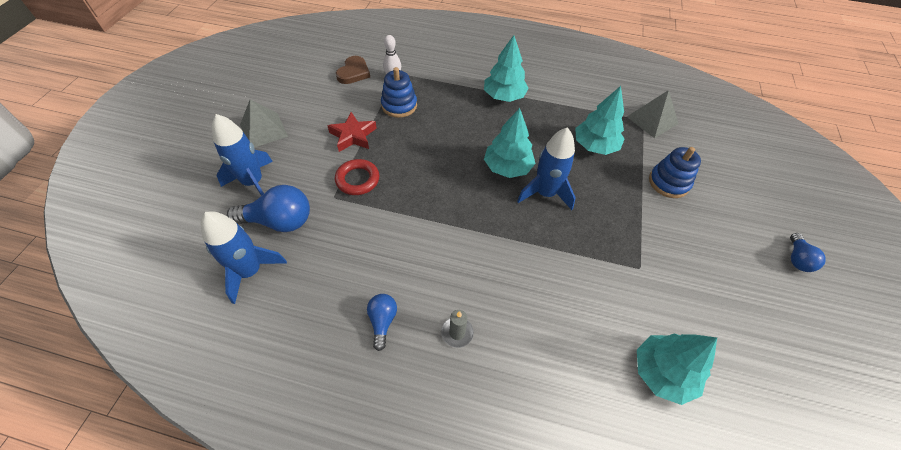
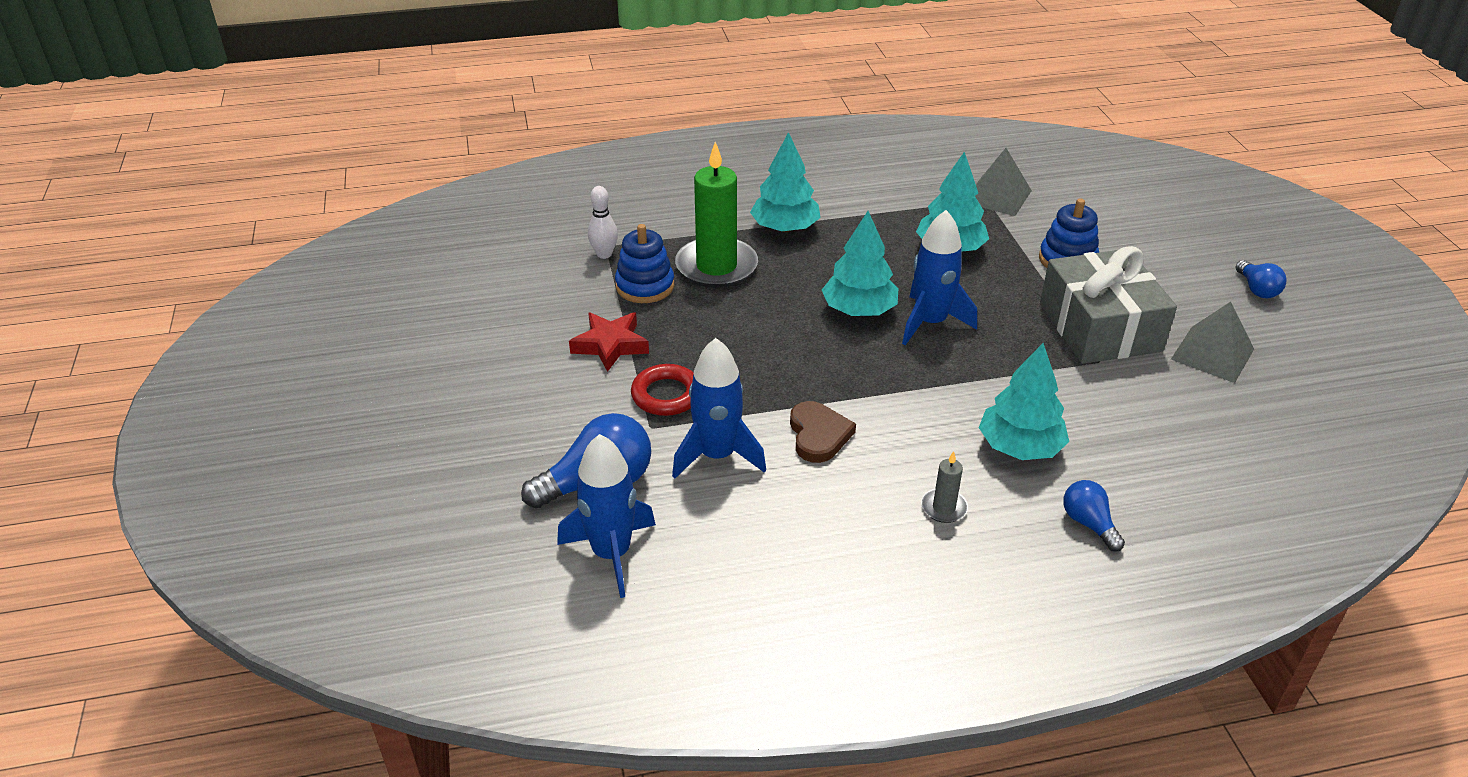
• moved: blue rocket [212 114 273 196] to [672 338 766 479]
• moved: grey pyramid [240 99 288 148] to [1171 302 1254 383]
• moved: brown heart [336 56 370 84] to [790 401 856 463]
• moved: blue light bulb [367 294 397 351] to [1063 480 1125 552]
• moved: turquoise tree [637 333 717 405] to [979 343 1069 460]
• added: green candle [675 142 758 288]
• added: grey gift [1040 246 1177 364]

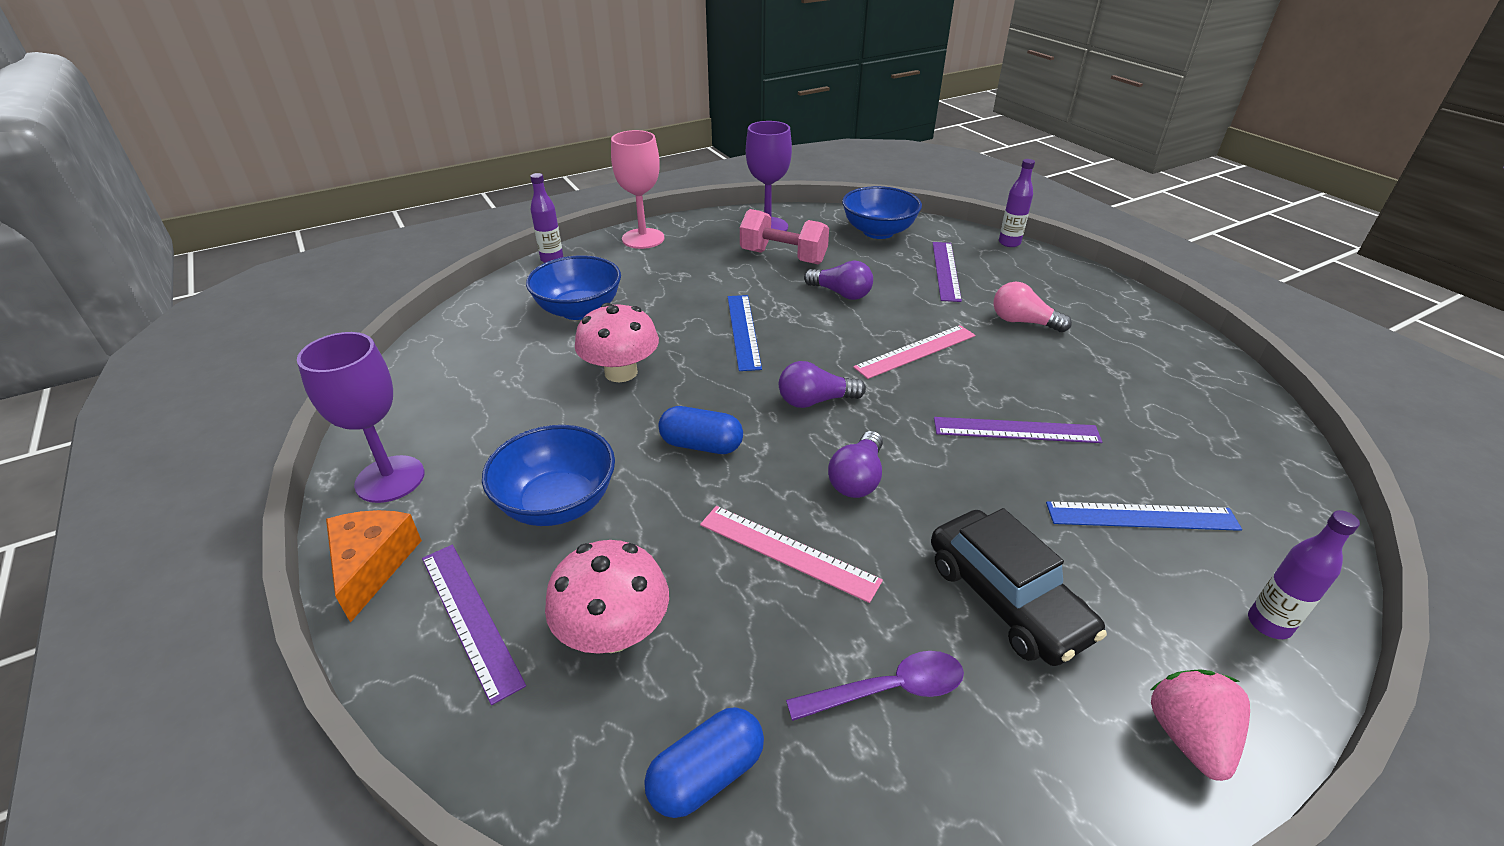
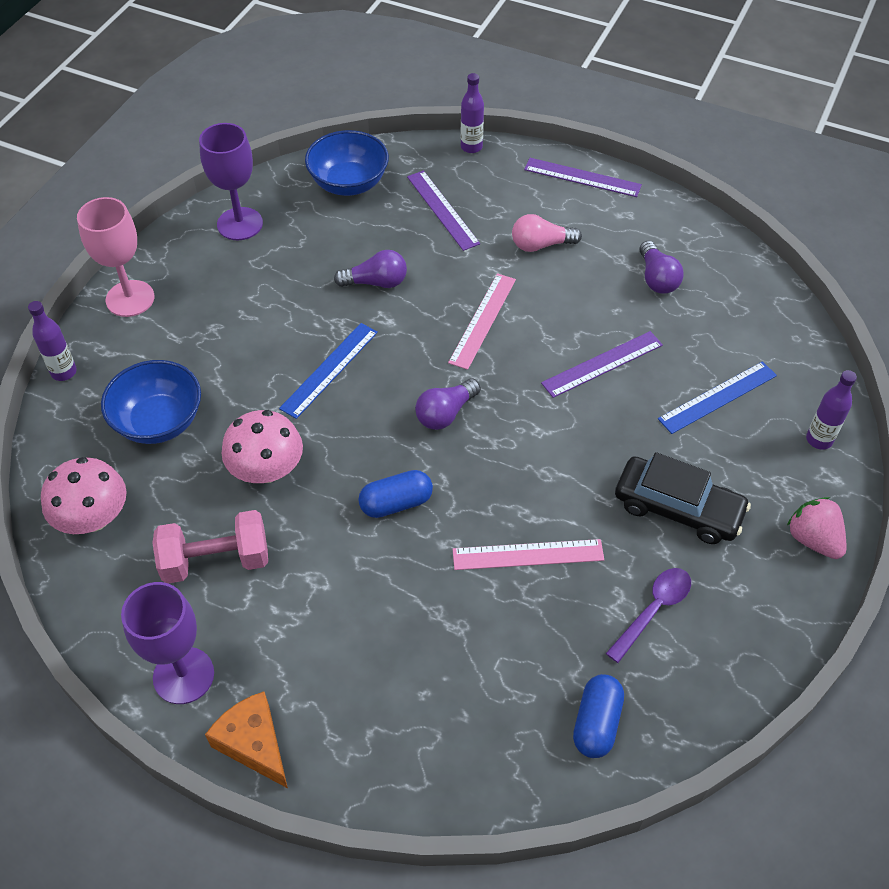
• moved: purple ruler [422 545 526 705] to [524 158 642 197]
• removed: blue bowl [482 425 615 526]
• moved: pink mushroom [545 540 669 654] to [41 457 127 534]
• turned: blue ruler [728 295 762 371] = [279 323 378 419] 75 degrees clockwise
• moved: pink dumbbell [740 209 829 264] to [153 510 268 584]
• moved: purple light bulb [828 431 883 498] to [639 241 684 294]

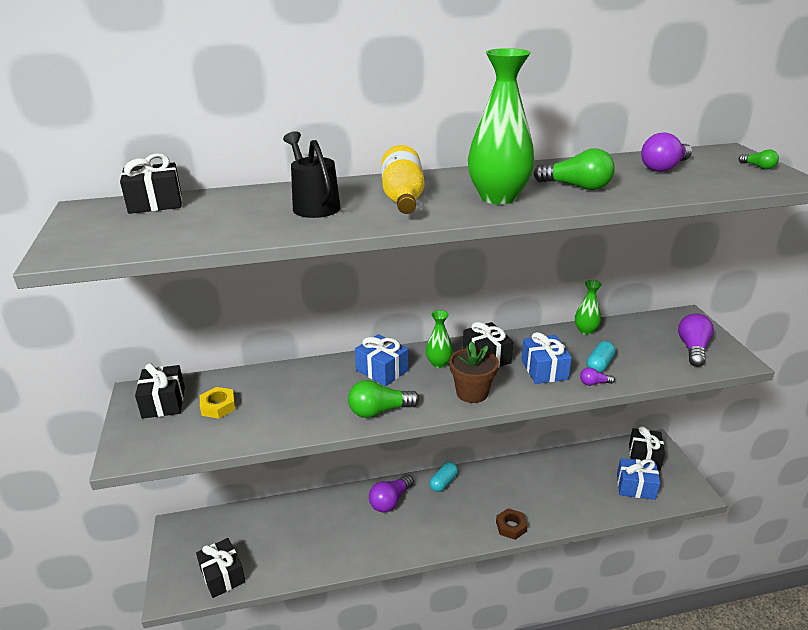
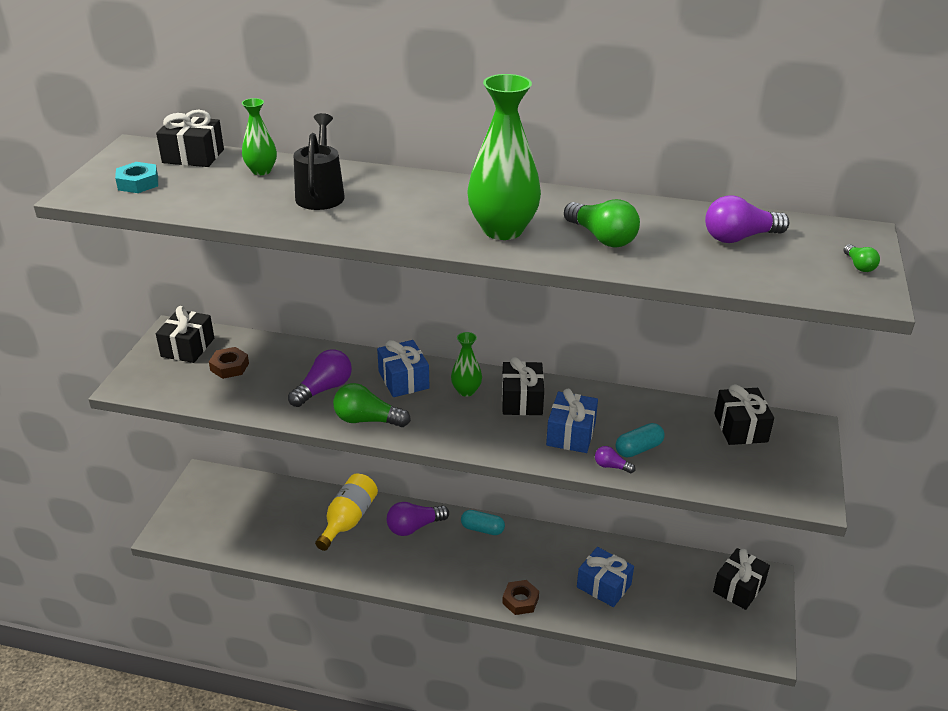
• moved: black gift [196 538 245 598] to [714 385 774 445]
• recoloured: yellow nut [200 387 236 419] to brown nut [209 347 249 379]
• moved: yellow bottle [381 145 425 214] to [315 473 378 551]
• turned: turquoise capsule [429 462 458 492] = [461 510 505 535] 45 degrees clockwise
• removed: brown flower pot [449 341 499 403]
• moved: green vase [575 280 602 335] to [242 98 277 175]
• moved: blue gift [617 458 660 500] to [577 547 634 607]
• moved: purple light bulb [678 313 714 367] to [288 349 352 407]
• added: turquoise nut [115 162 158 193]

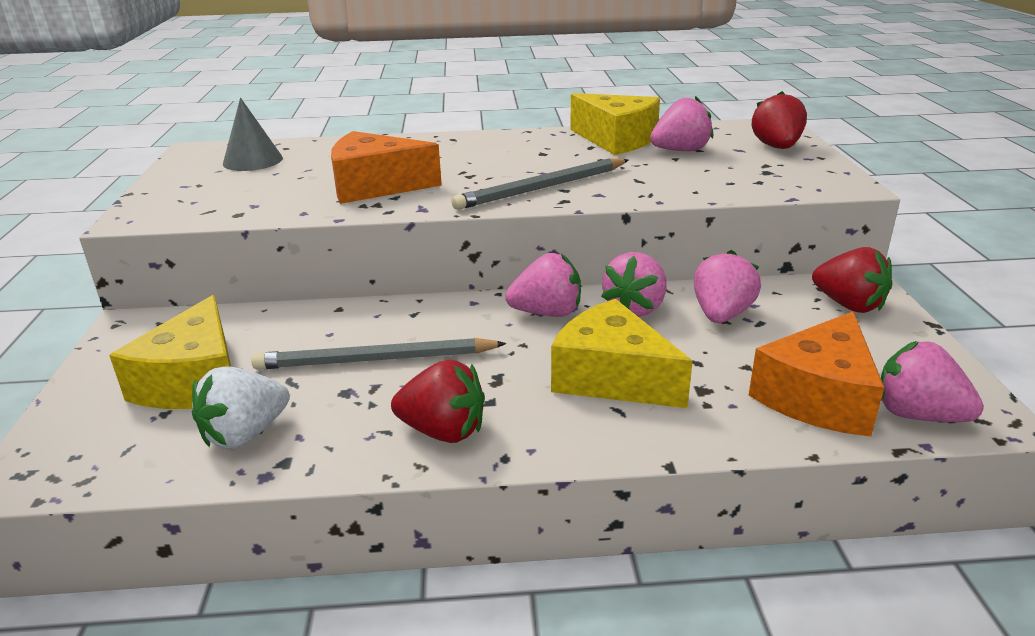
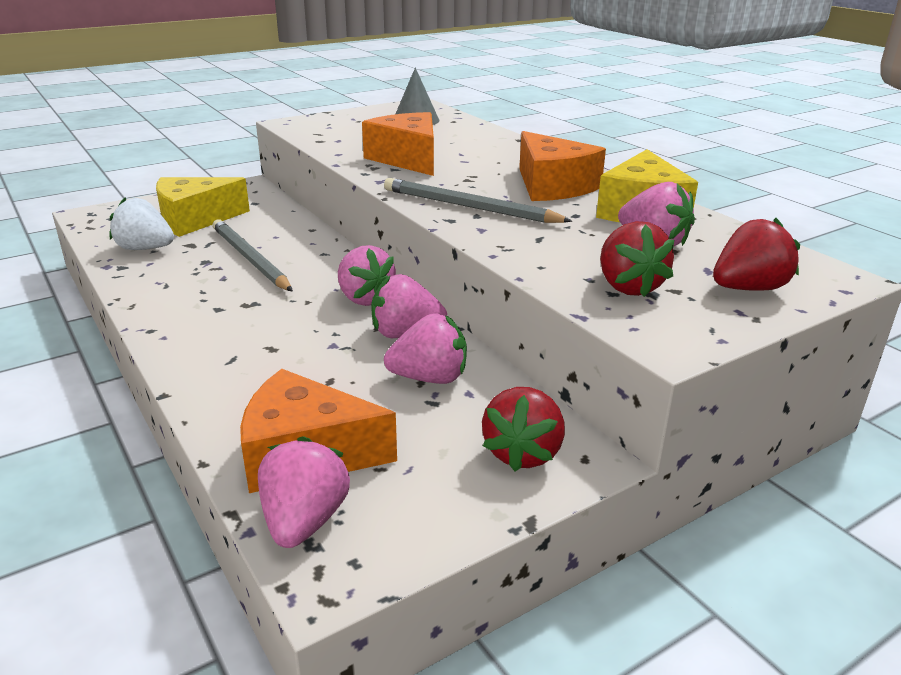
• moved: red strawberry [391 360 485 443] to [600 221 674 297]
• removed: yellow cheese [551 299 693 408]
• added: orange cheese [519 131 606 201]

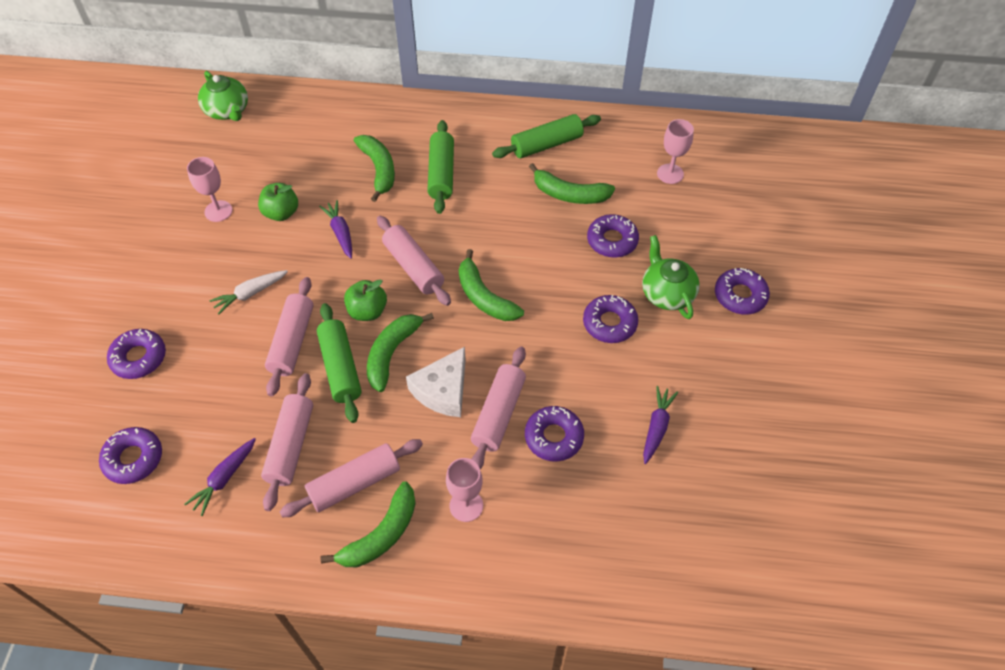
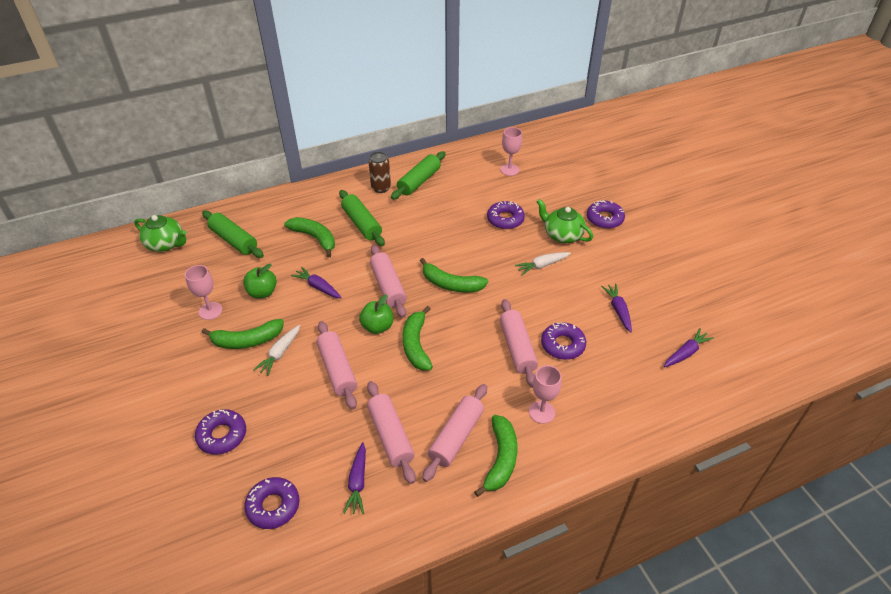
• moved: green rolling pin [317 303 361 423] to [202 211 264 258]
• turned: pink rolling pin [377 216 451 306] = [370 245 407 318] 45 degrees clockwise
• removed: white cheese [406 347 466 417]
• moved: green banana [529 163 615 204] to [202 319 284 349]
• replaced: purple donut [583 295 638 343] to white carrot [515 252 571 275]
• added: brown can [369 152 391 193]
• added: purple carrot [664 328 714 367]

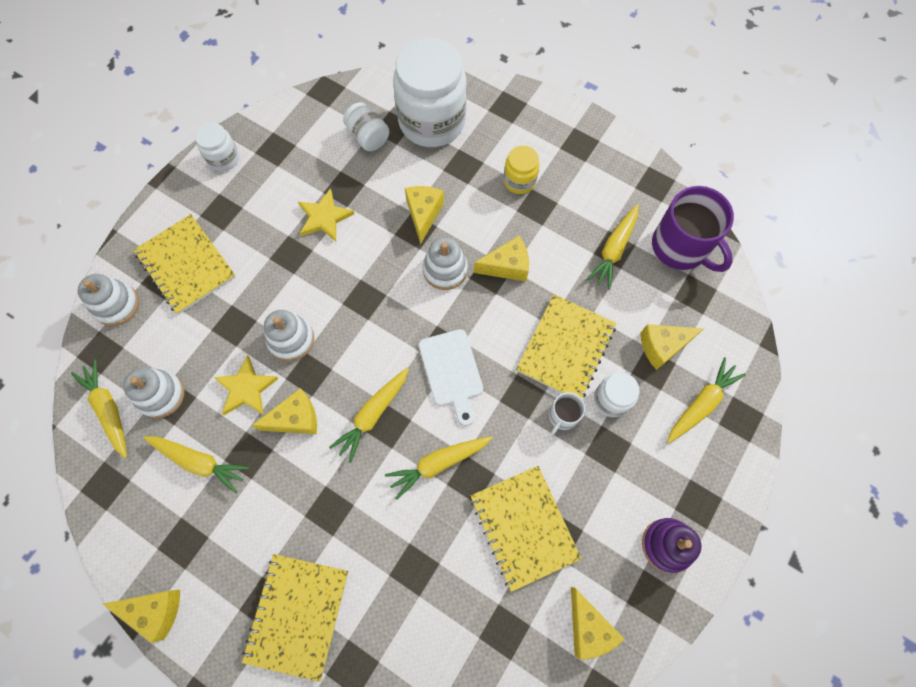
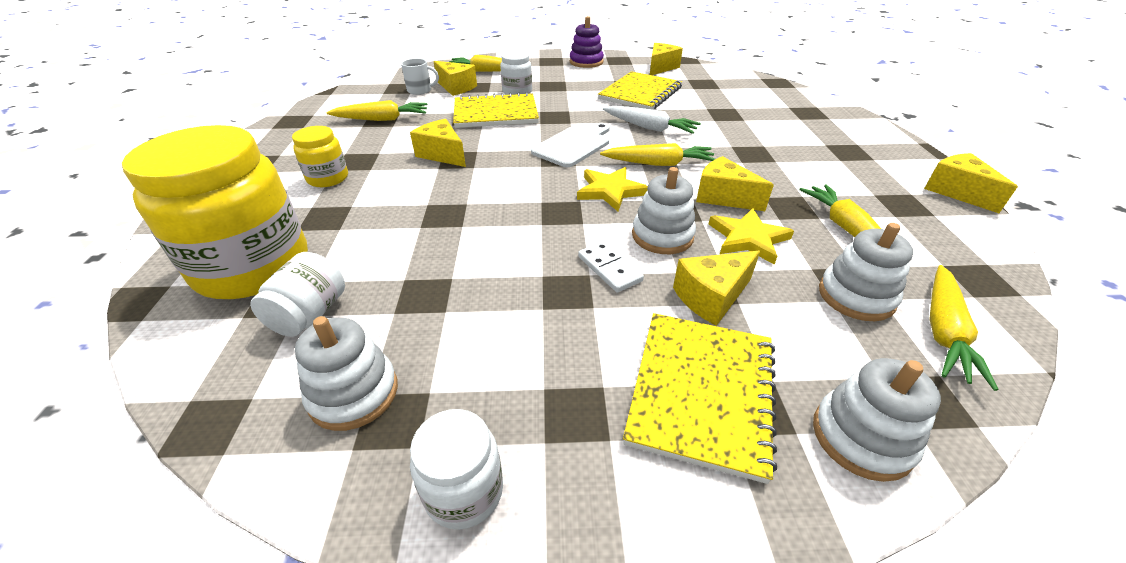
• removed: yellow notebook [242 554 348 682]
• moved: yellow star [298 188 354 241] to [577 167 648 211]
• recoloured: yellow carrot [385 436 492 500] to white carrot [603 106 701 134]
• recoloured: white jar [393 38 467 147] to yellow jar [122 125 308 299]
• moved: yellow cheese [405 186 444 244] to [673 251 760 326]
• moved: white stacking toy [423 237 468 290] to [295 316 398 431]
• moved: white mug [549 392 585 435] to [401 58 439 95]
• removed: purple mug [652 186 734 272]
• added: white domino [578 241 644 293]

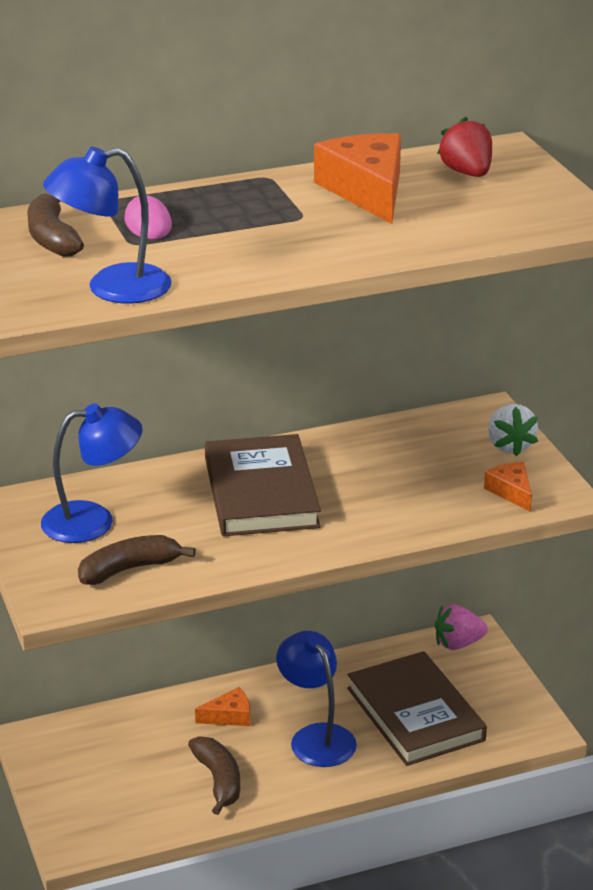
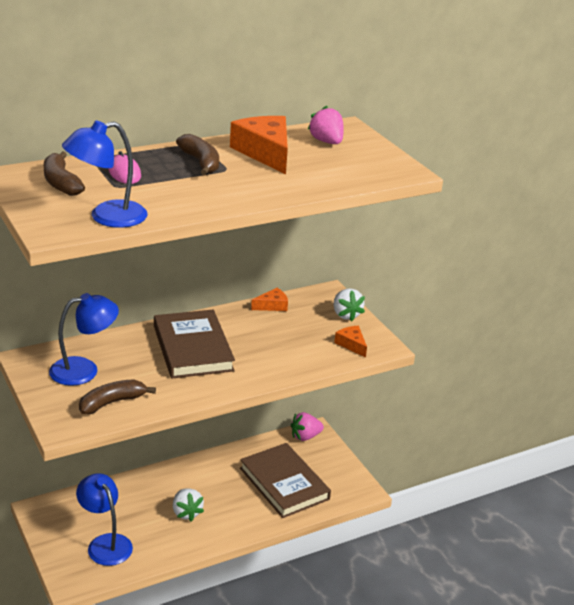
• moved: brown banana [188 736 240 815] to [176 134 219 175]
• moved: orange cheese [195 687 250 726] to [251 288 288 311]
• moved: blue lamp [276 631 357 767] to [76 473 133 566]
• recoloured: red strawberry [437 116 492 177] to pink strawberry [308 106 344 144]
• added: white strawberry [173 488 204 521]

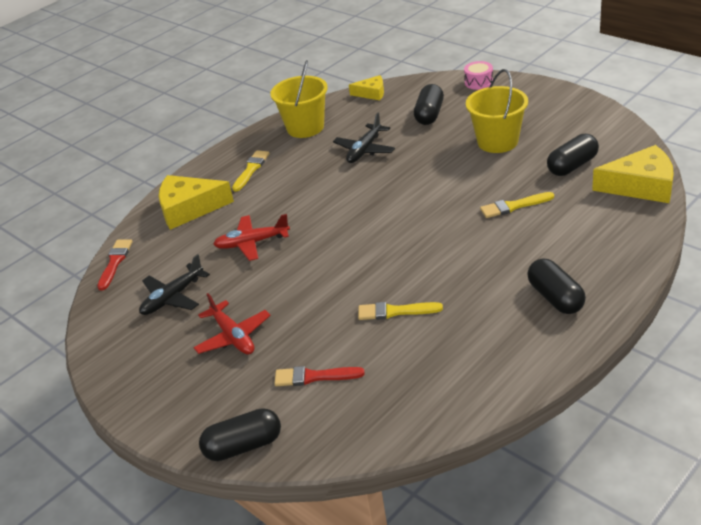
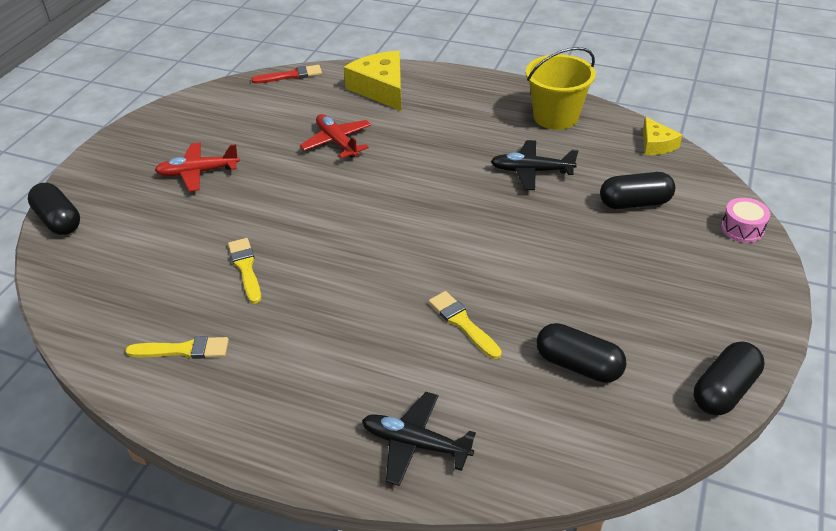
• moved: black plane [139 254 210 315] to [362 392 476 486]
• turned: red plane [193 293 271 355] = [155 143 240 192] 45 degrees clockwise
• moved: yellow brush [232 150 270 192] to [125 336 229 359]
• removed: red brush [274 366 365 386]
• removed: yellow bucket [466 69 528 153]
• moved: black capsule [527 259 586 314] to [694 341 764 415]
• removed: yellow cheese [592 145 674 203]

